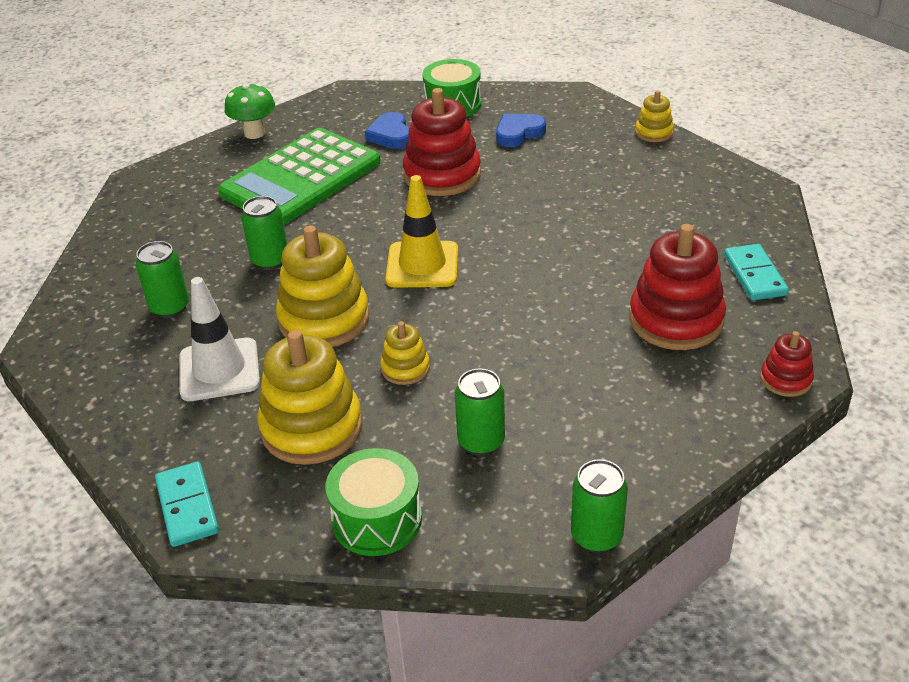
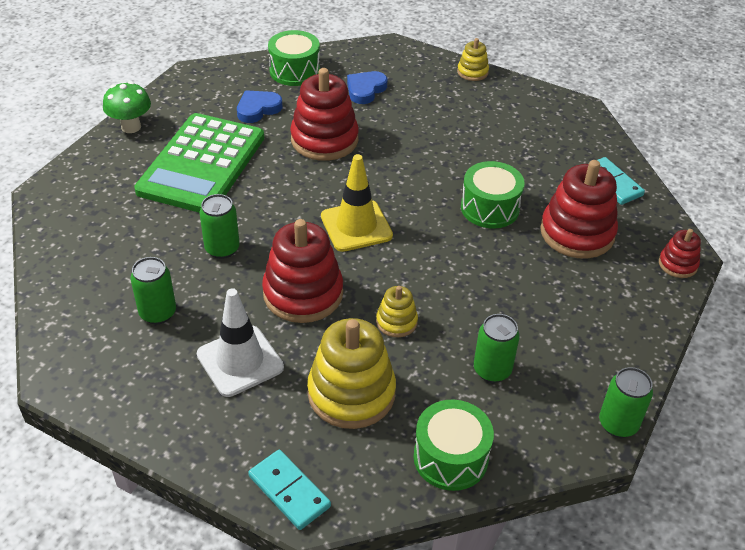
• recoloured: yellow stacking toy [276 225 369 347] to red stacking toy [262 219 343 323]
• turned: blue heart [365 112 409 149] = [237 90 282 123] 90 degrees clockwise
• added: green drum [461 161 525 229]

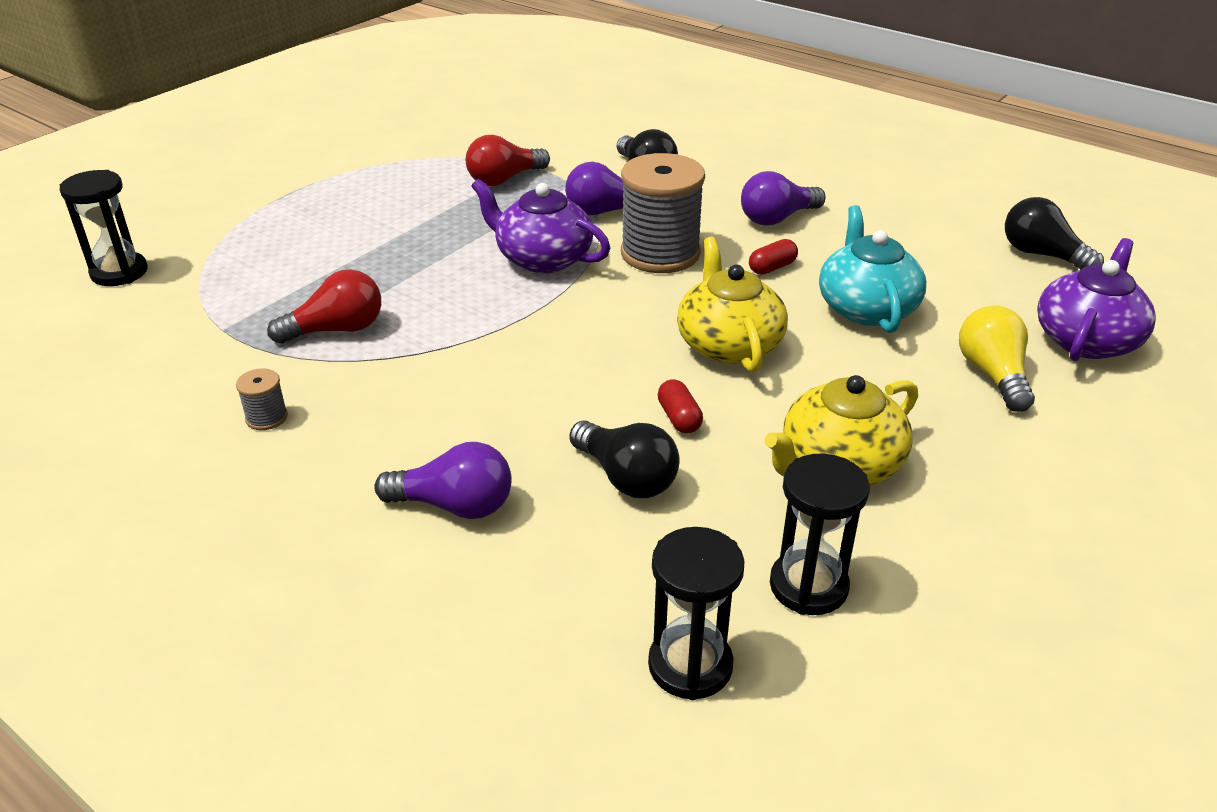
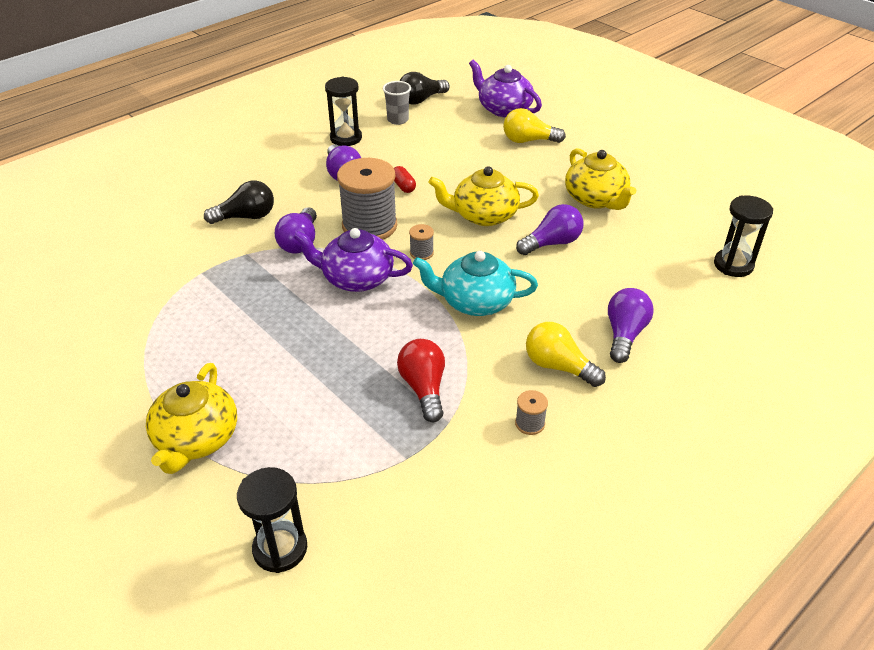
• removed: red light bulb [466 135 550 186]
• turned: purple teapot [471 179 610 273] = [293 228 413 292] 60 degrees clockwise
• removed: black light bulb [569 420 680 498]
• replaced: red capsule [658 379 703 434] to purple light bulb [516 204 584 255]
• moved: black hourglass [770 454 870 615] to [325 76 362 146]
• moved: turquoise teapot [819 205 926 333] to [413 251 538 316]
• added: yellow teapot [146 363 237 474]
• added: grey cup [383 81 411 125]
• added: grey spool [409 224 434 260]
• added: yellow light bulb [526 322 606 387]

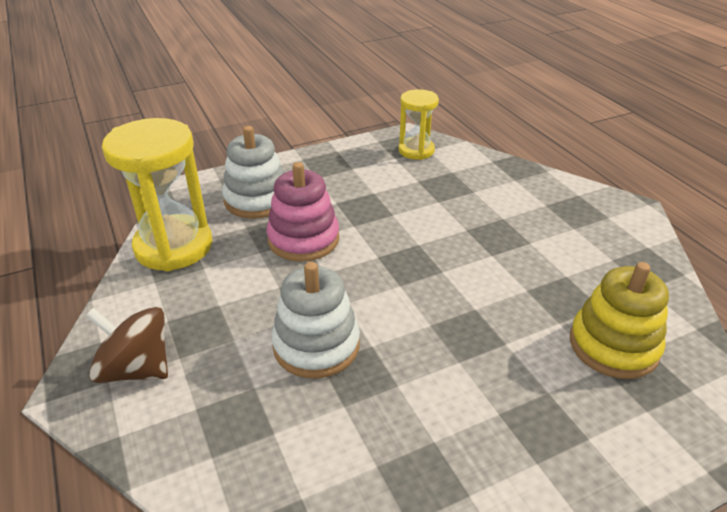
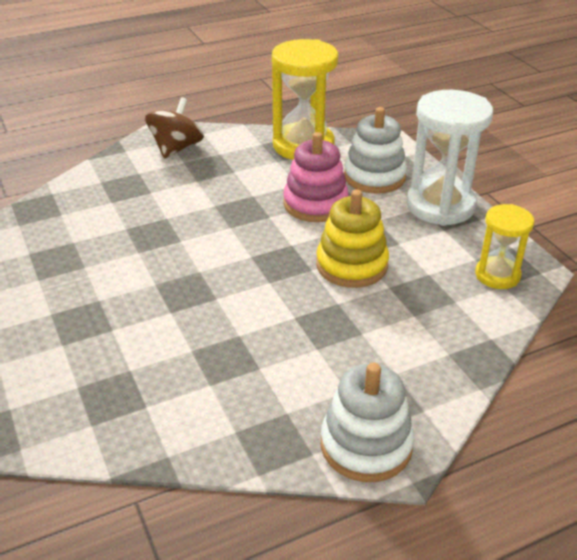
• moved: white stacking toy [271 262 360 378] to [321 363 414 482]
• moved: yellow stacking toy [570 262 669 379] to [316 190 389 288]
• added: white hourglass [406 90 493 226]

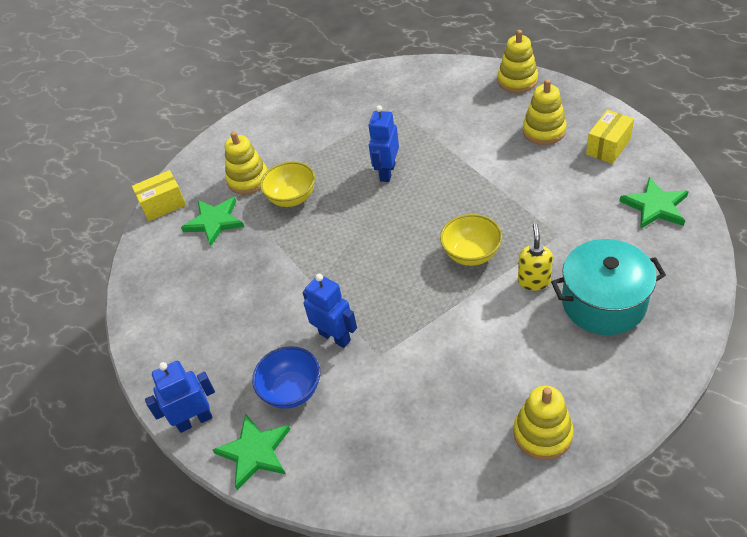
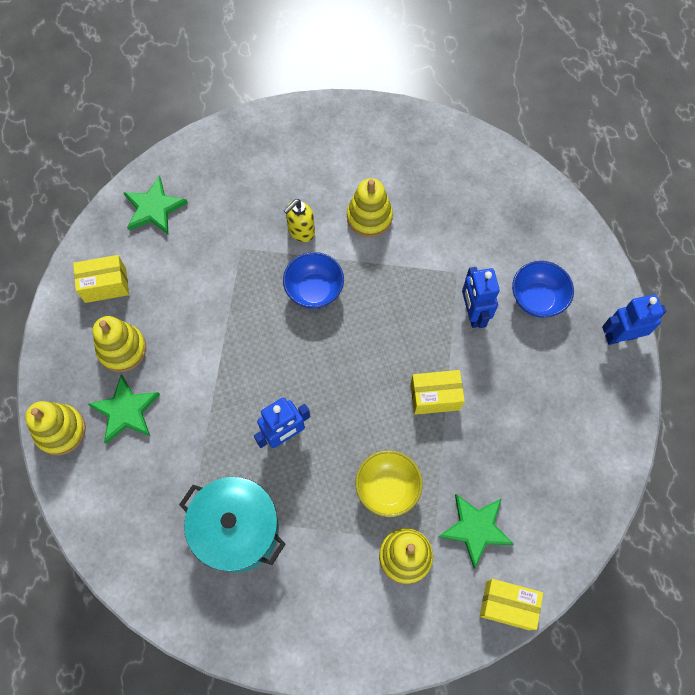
• turned: blue robot [145 361 215 433] = [602 294 666 345] 150 degrees clockwise
• moved: green star [212 413 290 490] to [88 374 160 444]
• recoloured: yellow bowl [440 214 502 266] to blue bowl [283 252 344 309]
• moved: yellow stacking toy [513 386 574 460] to [347 178 393 237]
• moved: turquoise pot [551 239 666 335] to [179 477 285 573]
• added: yellow box [410 370 465 415]

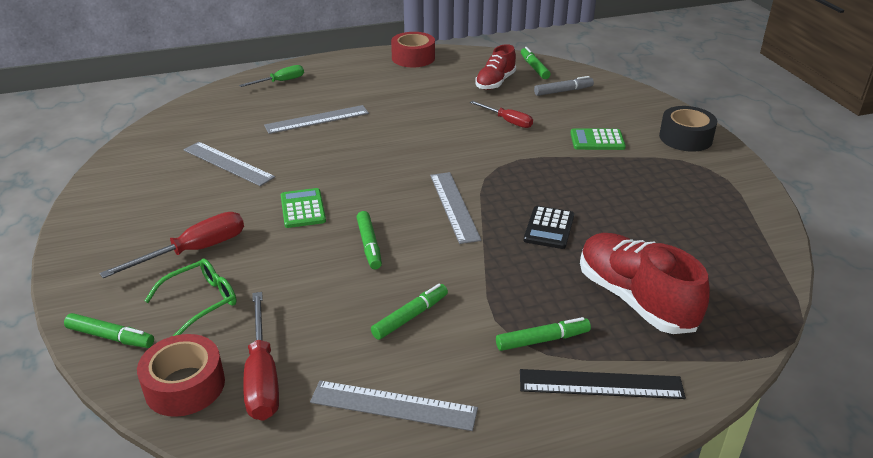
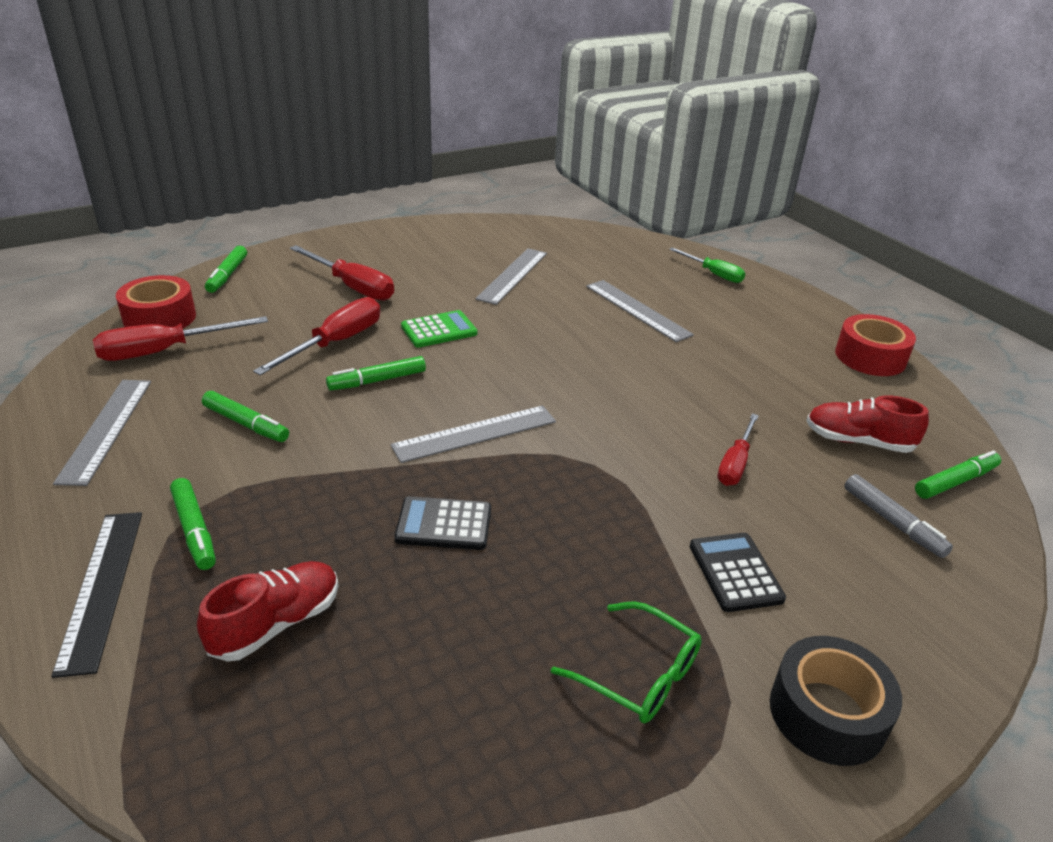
• moved: green glasses [145 259 237 336] to [551 601 702 723]
• recoloured: green calculator [570 128 626 150] to black calculator [690 533 786 612]
• resized: red shoe [580 233 710 334] = [197 561 338 662] x0.63
• added: red screwdriver [253 297 380 375]

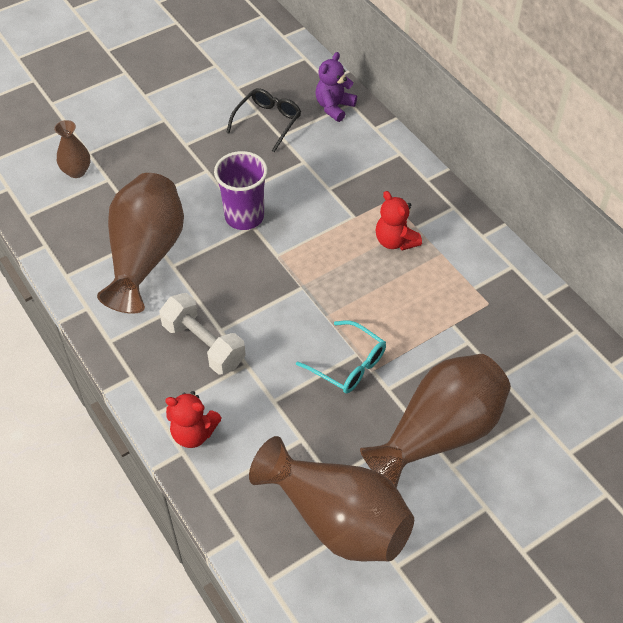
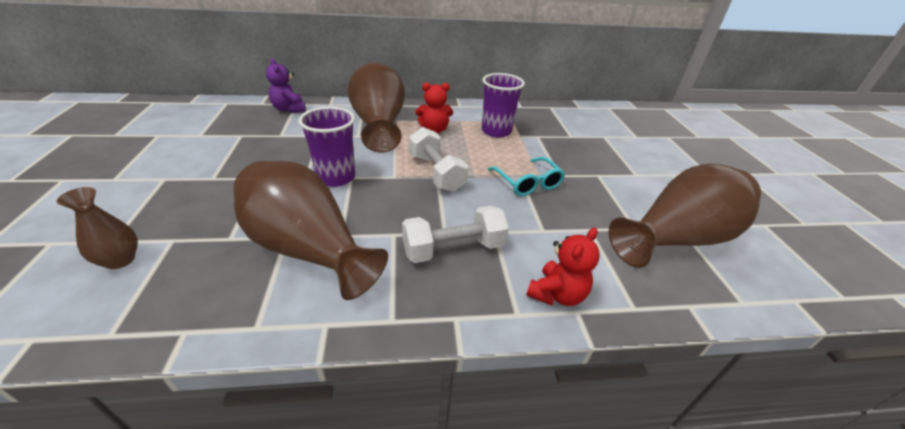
• removed: black glasses [226 88 301 152]
• turned: turquoise glasses [296 320 386 393] = [488 157 565 196] 90 degrees clockwise
• moved: brown vase [360 354 511 488] to [347 63 405 153]
• added: white dumbbell [409 127 468 192]
• added: purple cup [482 73 525 138]

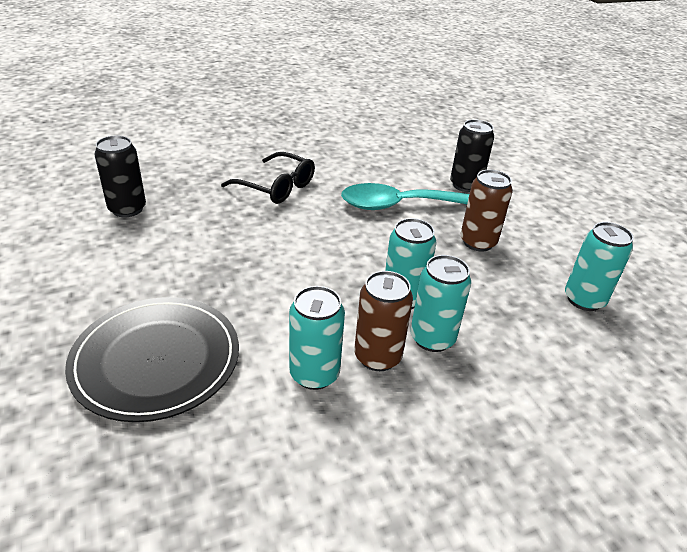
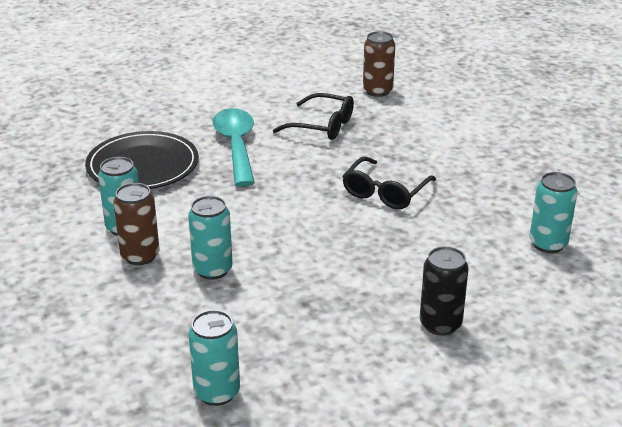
• replaced: black can [94 136 146 217] to black glasses [273 93 354 140]
• moved: turquoise spoon [341 183 469 210] to [213 108 255 187]
• moved: turquoise can [410 255 471 352] to [530 172 578 253]
• moved: brown can [460 170 513 252] to [363 31 395 97]

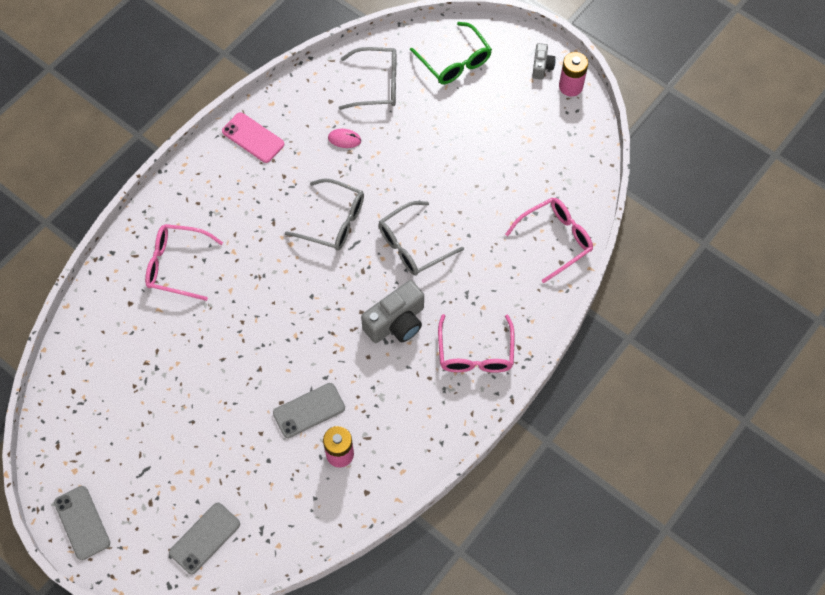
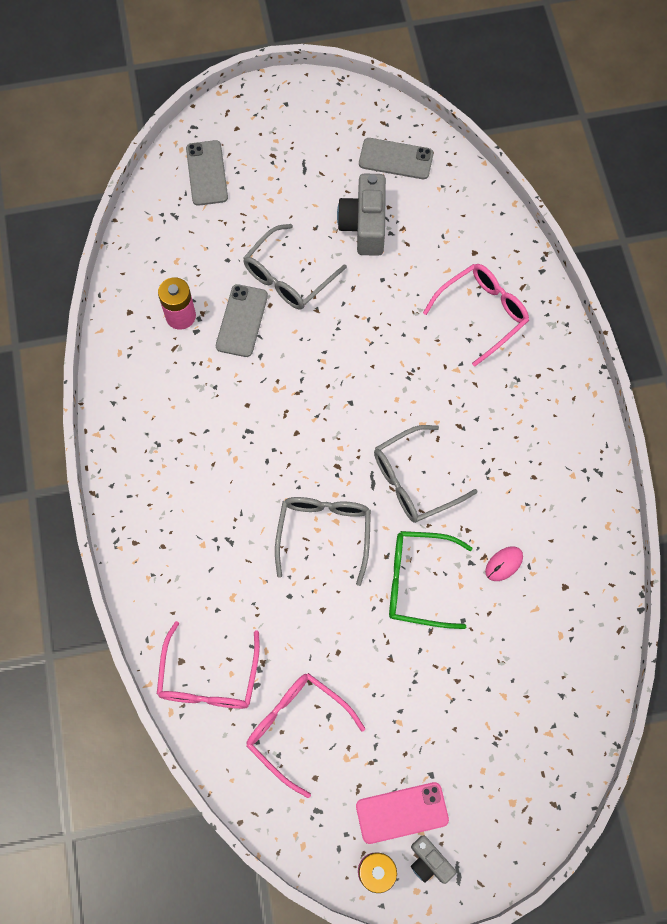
• moved: grey phone [54 486 110 560] to [359 138 433 179]
• moved: pink phone [222 112 284 163] to [356 782 449 844]
• moved: grey glasses [339 47 396 110] to [243 224 347 310]
• moved: grey camera [361 280 424 343] to [337 174 386 256]
• moved: green glasses [410 22 492 84] to [389 531 472 629]
• moved: pink glasses [438 314 515 373] to [246 673 365 798]

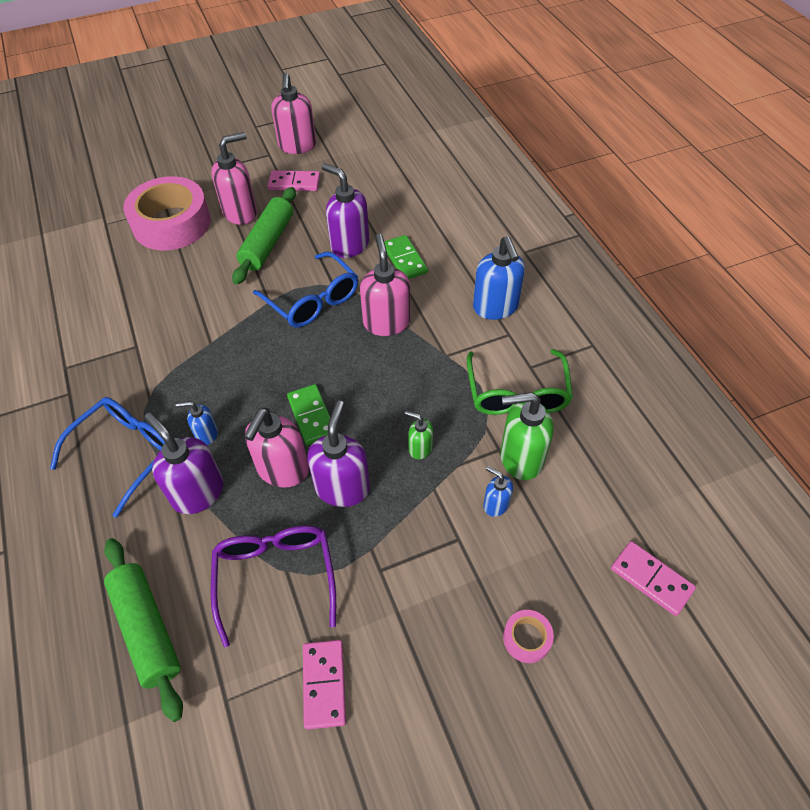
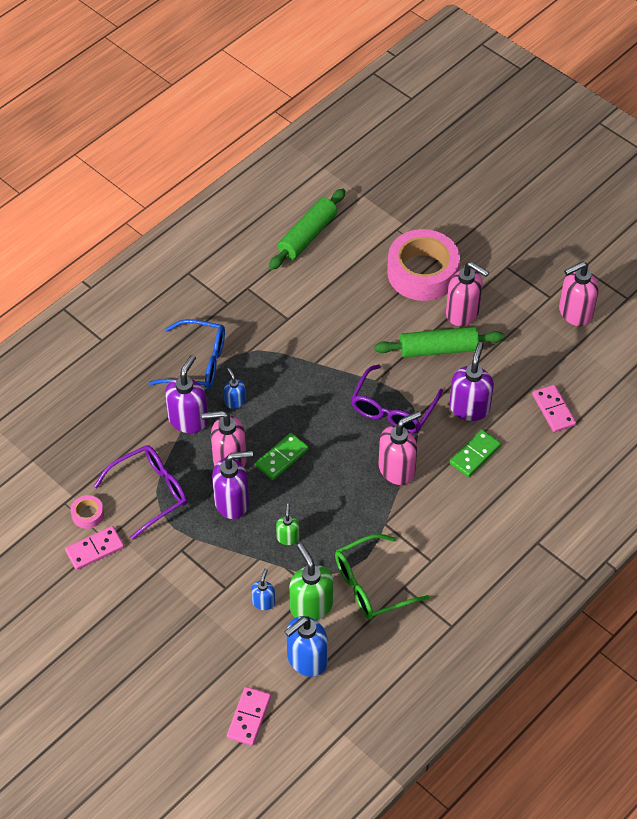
• moved: green rolling pin [104 538 183 722] to [269 188 346 270]
• recoloured: blue glasses [253 251 358 328] to purple glasses [351 364 443 433]
• moved: pink domino [268 170 320 191] to [532 385 576 432]
• moved: blue soap dispenser [473 236 525 320] to [284 616 328 677]
• moved: pink tape [503 610 554 663] to [71 495 104 529]

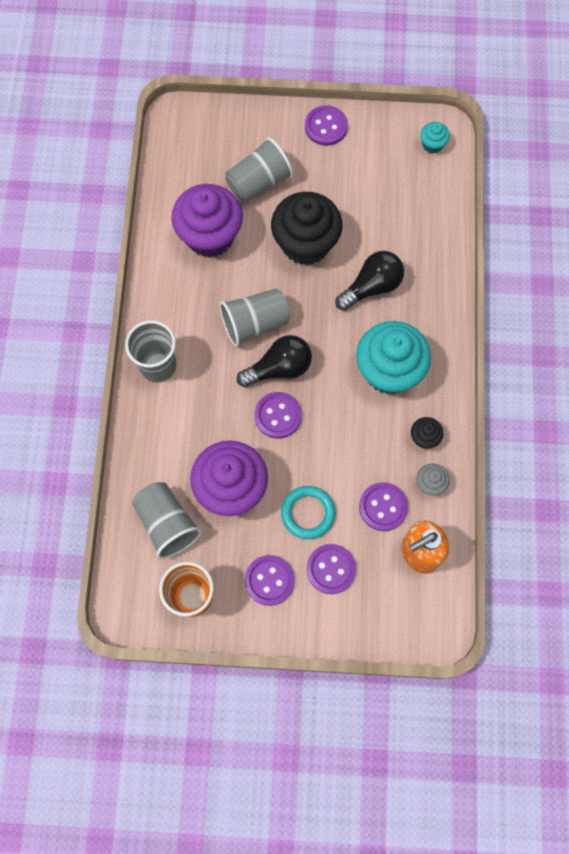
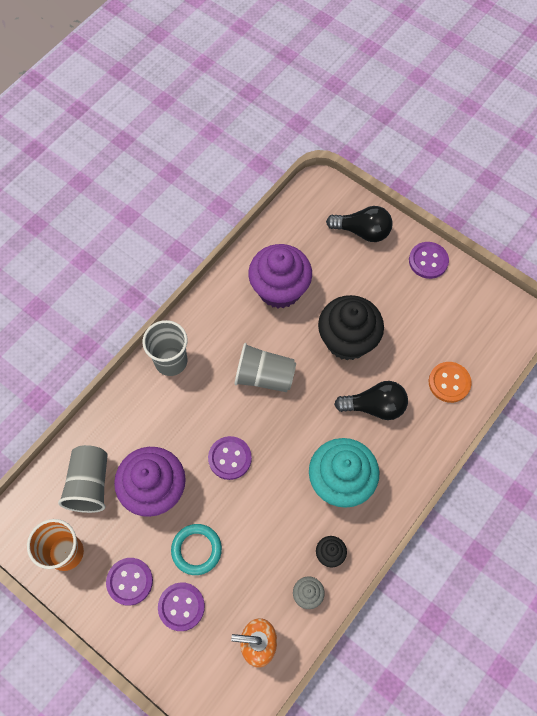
• removed: grey cup [225 137 294 203]
• moved: black light bulb [237 335 312 388] to [326 206 393 242]
• removed: purple button [359 482 408 531]
• removed: turquoise cupcake [420 122 450 153]
• added: orange button [429 362 472 403]

